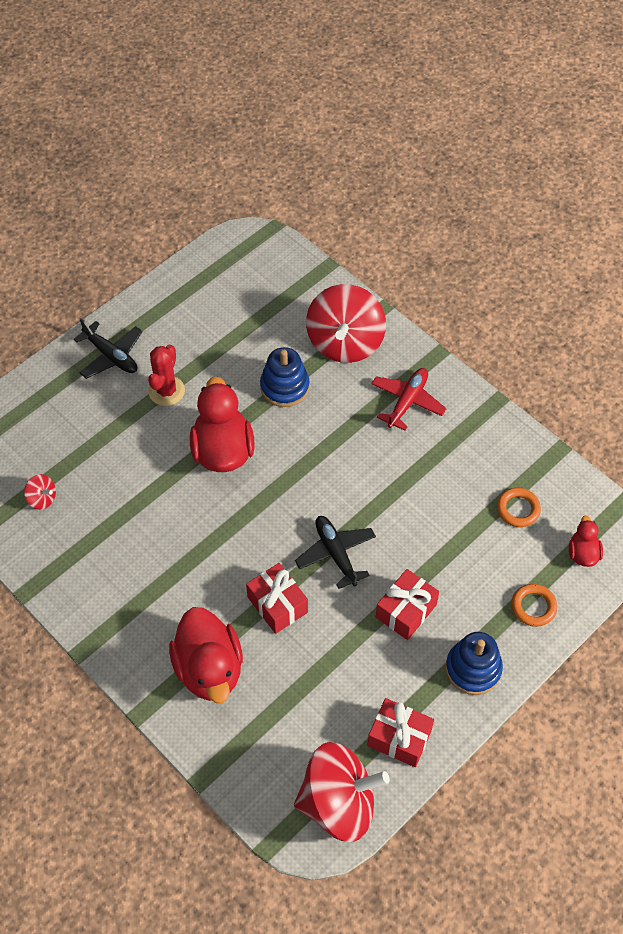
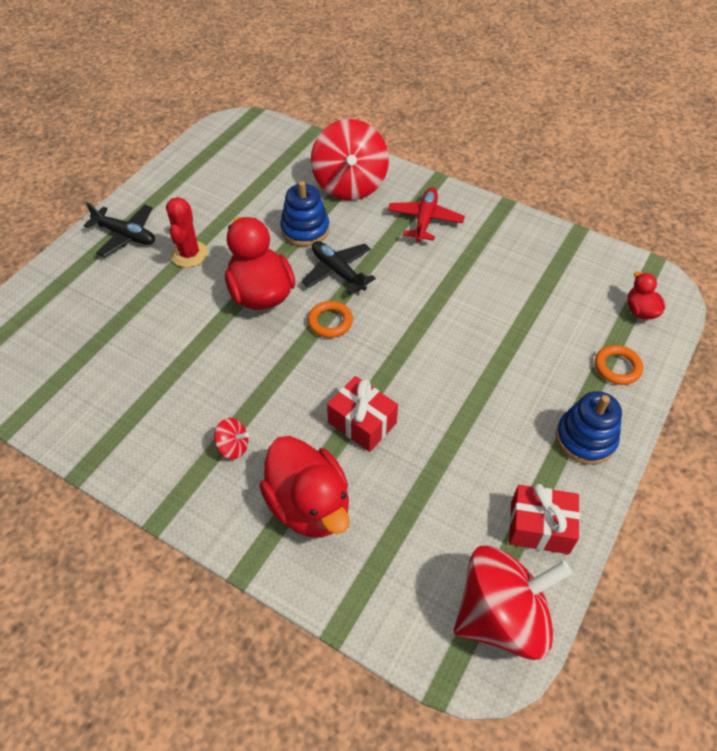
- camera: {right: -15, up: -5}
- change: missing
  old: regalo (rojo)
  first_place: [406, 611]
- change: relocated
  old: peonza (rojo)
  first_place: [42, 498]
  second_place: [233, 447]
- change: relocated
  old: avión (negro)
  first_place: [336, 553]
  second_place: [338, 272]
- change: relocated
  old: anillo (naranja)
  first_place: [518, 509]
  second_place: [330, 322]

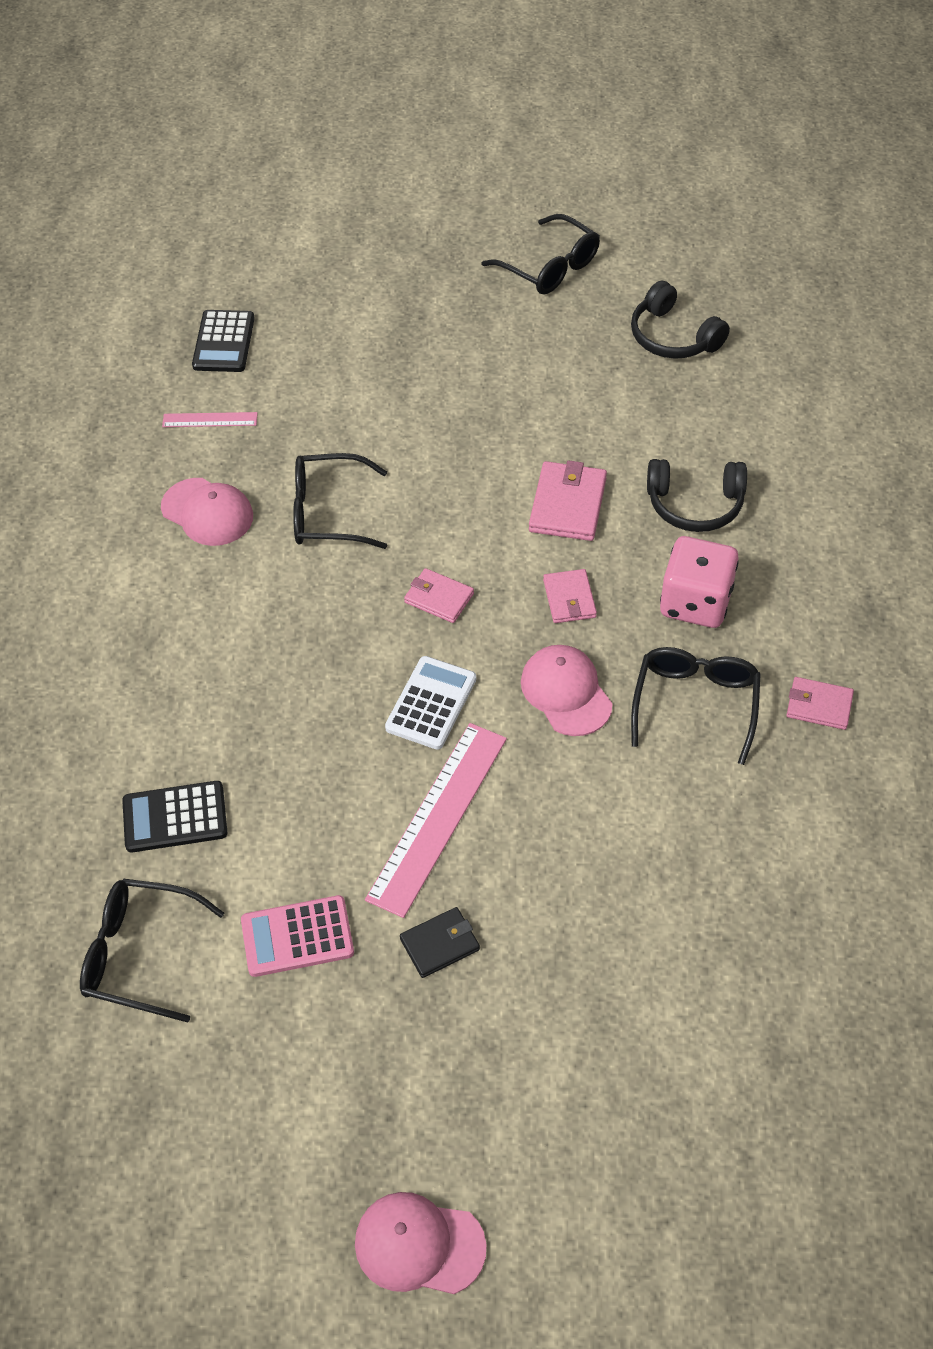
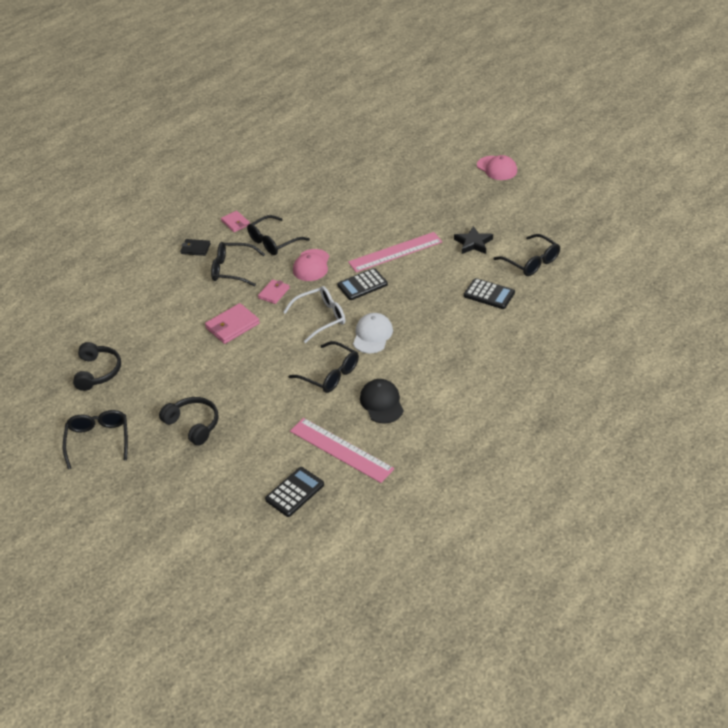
- camera: {right: -140, up: -10}
- change: appeared
  new: gorra (blanco)
  second_place: [372, 335]
- change: relocated
  old: cartera (negro)
  first_place: [439, 944]
  second_place: [195, 249]
- change: relocated
  old: auriculares (negro)
  first_place: [695, 504]
  second_place: [193, 425]
- change: exchanged
  old: calculadora (rosa)
  new: estrella (negro)
  first_place: [297, 937]
  second_place: [473, 243]
- change: exchanged
  old: cartera (rosa)
  new: gafas (blanco)
  first_place: [439, 598]
  second_place: [321, 318]
- change: exchanged
  old: dado (rosa)
  new: gafas (negro)
  first_place: [695, 602]
  second_place: [232, 269]
- change: colour
  old: gorra (rosa)
  new: gorra (negro)
  first_place: [207, 512]
  second_place: [381, 403]
- change: colour
  old: calculadora (blanco)
  new: calculadora (negro)
  first_place: [431, 703]
  second_place: [362, 285]
- change: size
  old: regla (rosa)
  first_place: [210, 420]
  second_place: [341, 450]
  factor: 2.03

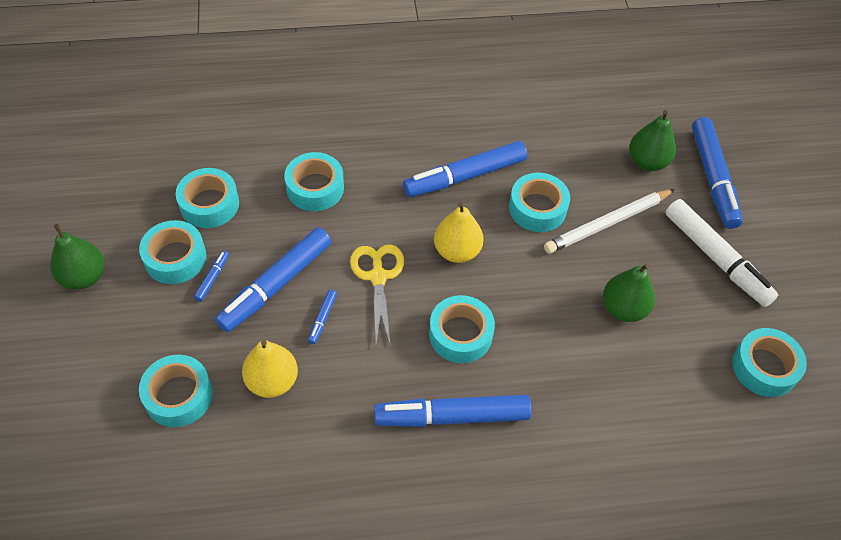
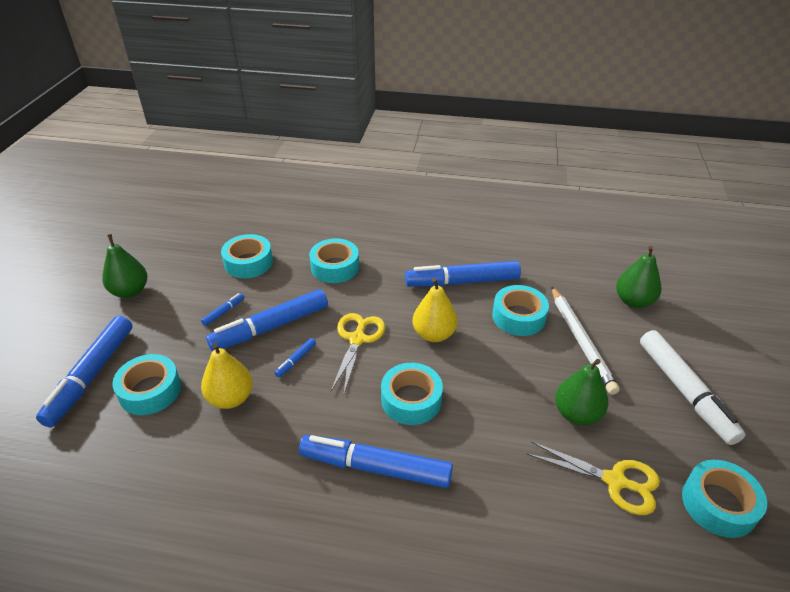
- camera: {right: 20, up: -15}
- change: missing
  old: cinta adhesiva (turquesa)
  first_place: [175, 258]
- change: appeared
  new: tijeras (amarillo)
  second_place: [615, 481]
- change: relocated
  old: rotulador (azul)
  first_place: [713, 178]
  second_place: [91, 375]
- change: spun
  old: lápiz (blanco)
  first_place: [607, 223]
  second_place: [581, 341]
  degrees: -90

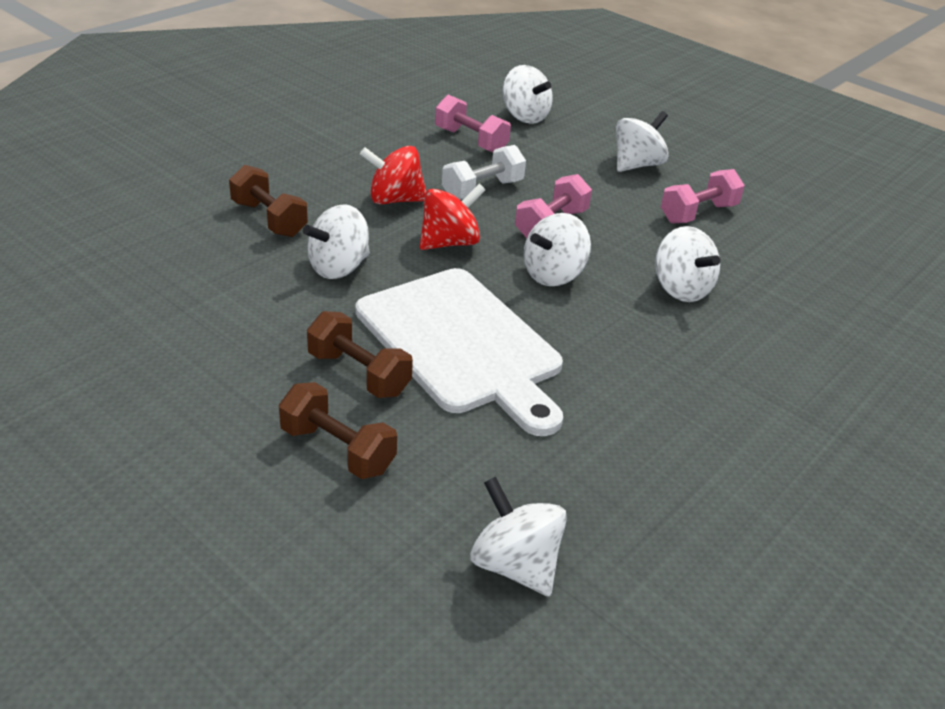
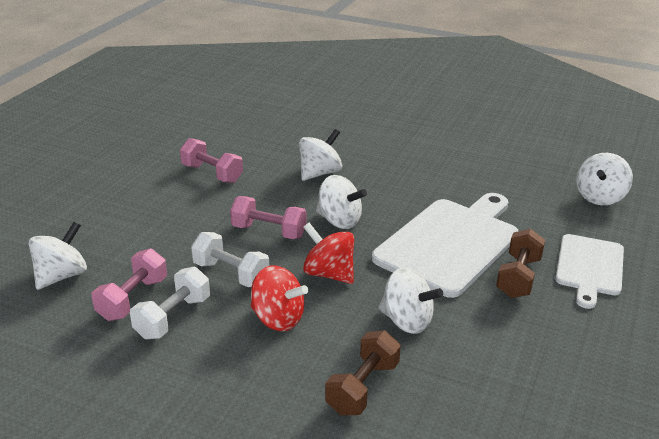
- camera: {right: -105, up: -5}
- change: missing
  old: peonza (blanco)
  first_place: [637, 165]
- change: appeared
  new: mancuerna (blanco)
  second_place: [173, 317]
- change: exchanged
  old: mancuerna (marrón)
  new: tabla de cortar (blanco)
  first_place: [337, 450]
  second_place: [589, 267]
- change: spun
  old: peonza (rojo)
  first_place: [394, 200]
  second_place: [278, 319]
  degrees: -45

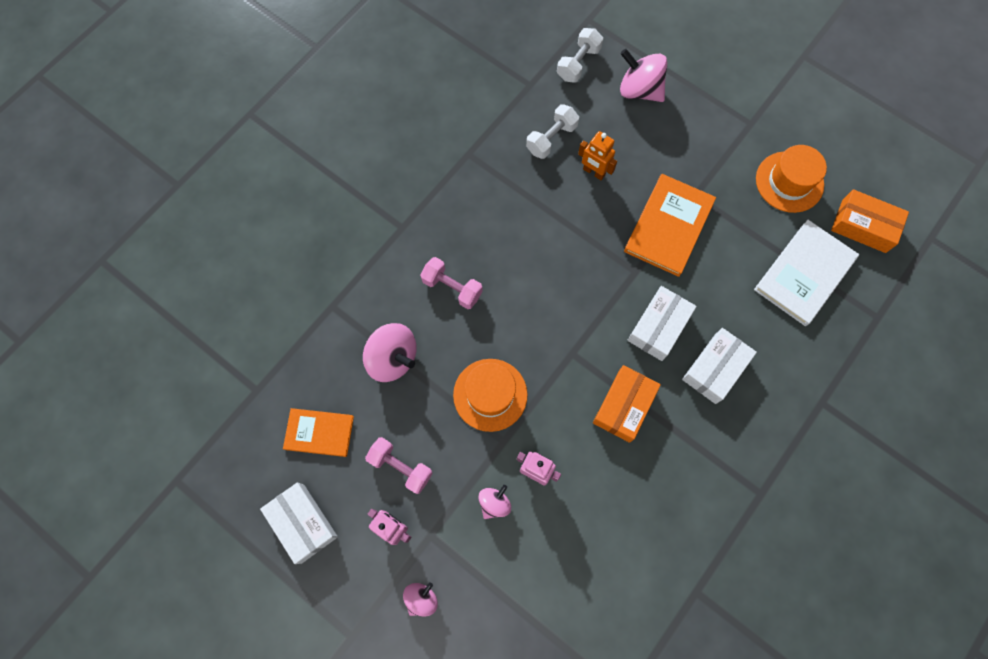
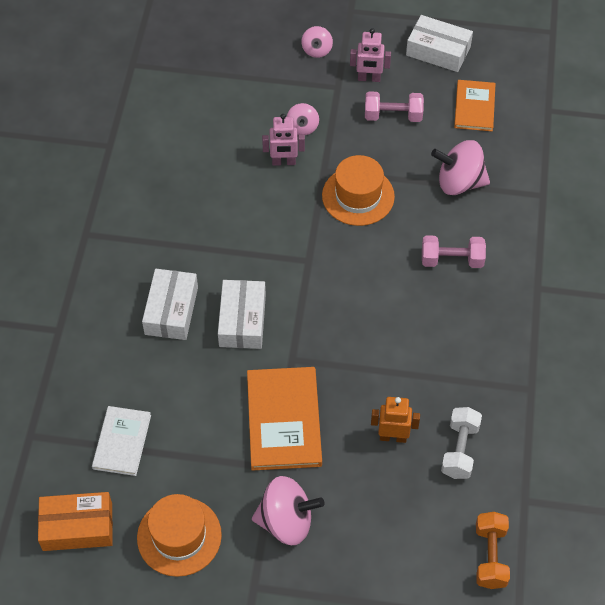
- camera: {right: 150, up: -15}
- change: missing
  old: caja (naranja)
  first_place: [624, 406]
- change: relocated
  old: peonza (rosa)
  first_place: [639, 90]
  second_place: [286, 521]
- change: colour
  old: mancuerna (blanco)
  new: mancuerna (naranja)
  first_place: [578, 63]
  second_place: [490, 556]
- change: spun
  old: libro (naranja)
  first_place: [319, 433]
  second_place: [474, 107]
  degrees: -60
- change: size
  old: libro (blanco)
  first_place: [804, 274]
  second_place: [122, 442]
  factor: 0.63

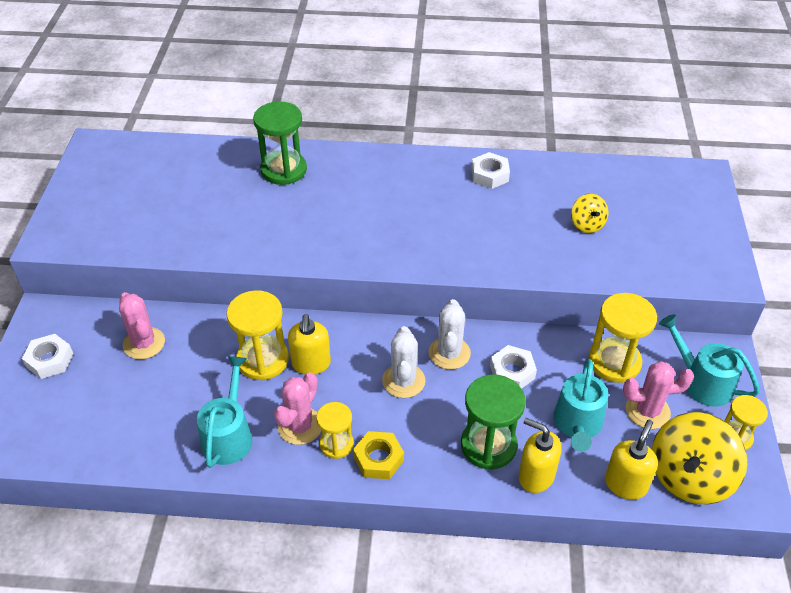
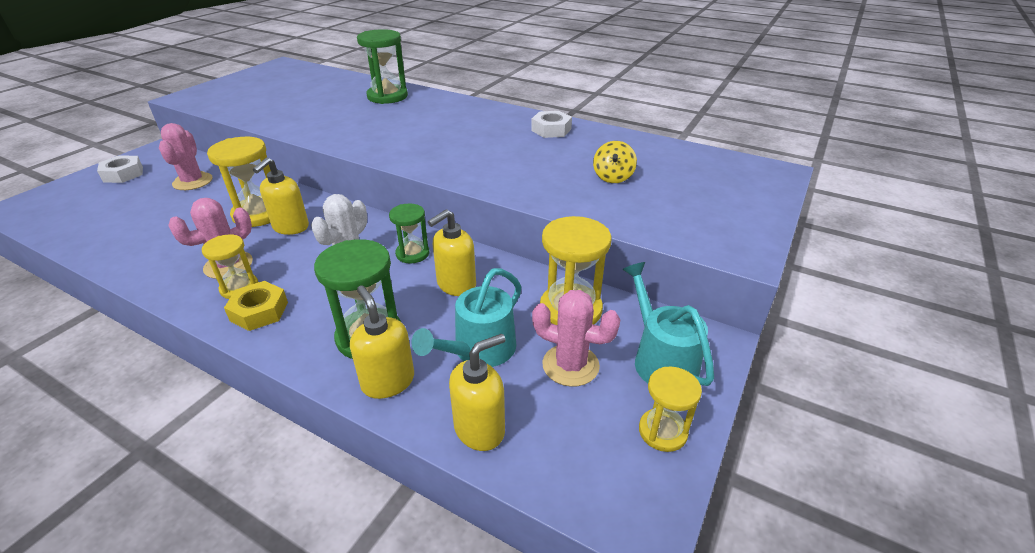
- camera: {right: 25, up: -10}
- change: missing
  old: regadera (turquesa)
  first_place: [229, 435]
- change: missing
  old: peonza (amarillo)
  first_place: [689, 477]
- change: exchanged
  old: cactus (blanco)
  new: reloj de arena (verde)
  first_place: [449, 353]
  second_place: [412, 254]
- change: exchanged
  old: tuerca (blanco)
  new: dispensador de jabón (amarillo)
  first_place: [512, 372]
  second_place: [456, 285]

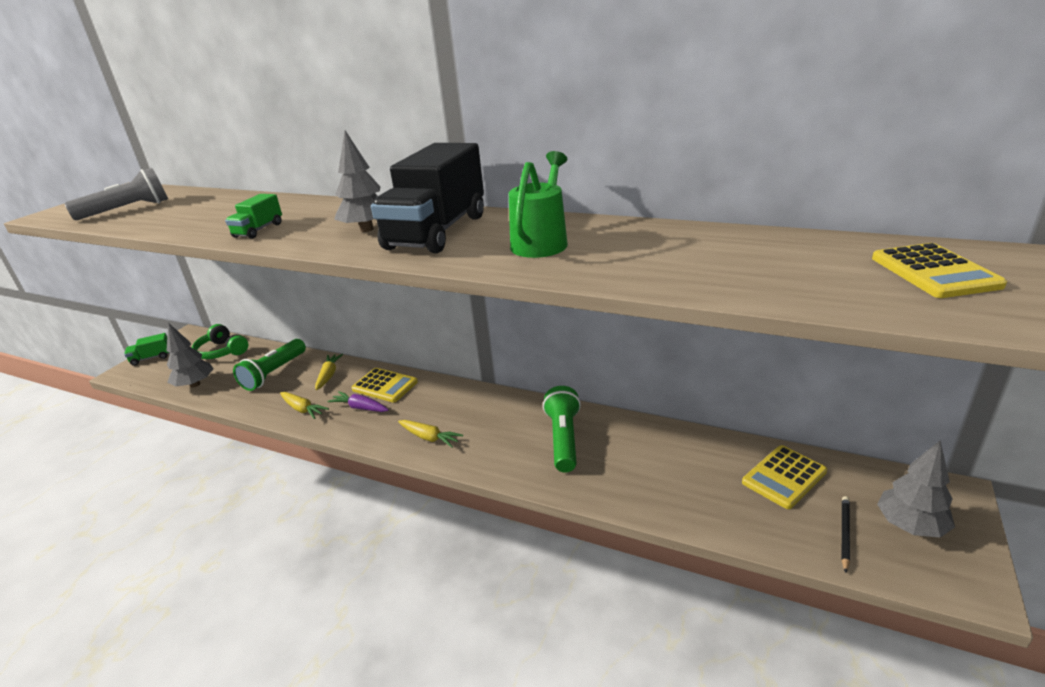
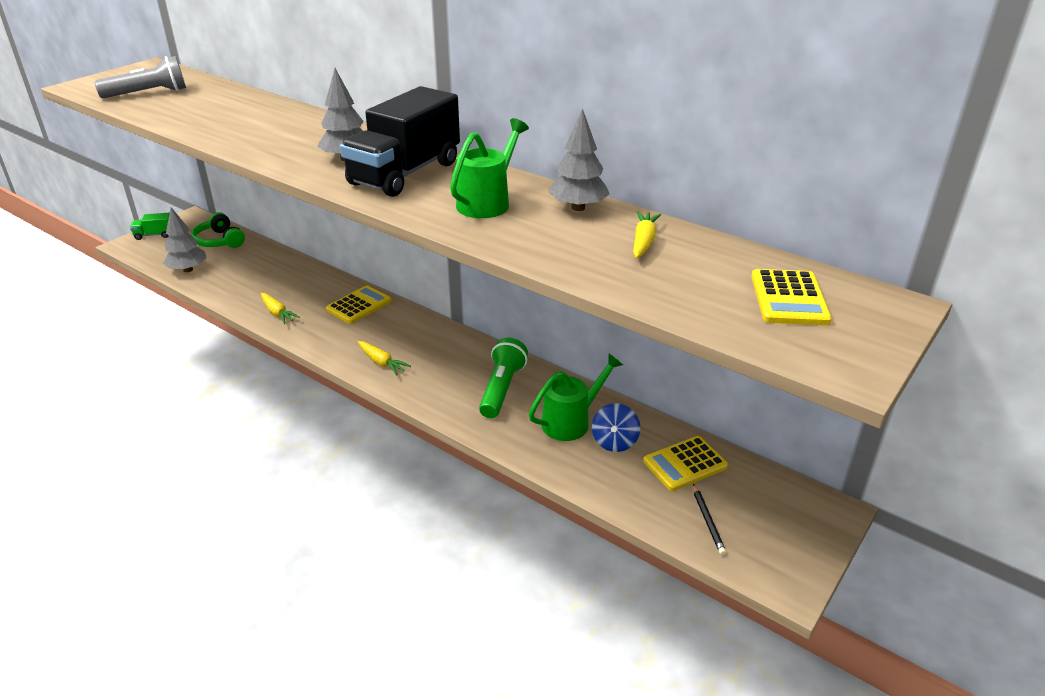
- camera: {right: 10, up: 5}
- change: missing
  old: camión (verde)
  first_place: [258, 230]
- change: missing
  old: lámpara de mano (verde)
  first_place: [274, 373]
- change: missing
  old: zanahoria (morado)
  first_place: [360, 408]
- change: appeared
  new: regadera (verde)
  second_place: [571, 421]
- change: appeared
  new: peonza (azul)
  second_place: [614, 442]
- change: relocated
  old: zanahoria (amarillo)
  first_place: [329, 375]
  second_place: [643, 242]
- change: relocated
  old: árbol (gris)
  first_place: [910, 525]
  second_place: [578, 208]
- change: spun
  old: calculadora (amarillo)
  first_place: [385, 386]
  second_place: [359, 305]
  degrees: -90
- change: spun
  old: lápiz (negro)
  first_place: [844, 534]
  second_place: [707, 521]
  degrees: 135

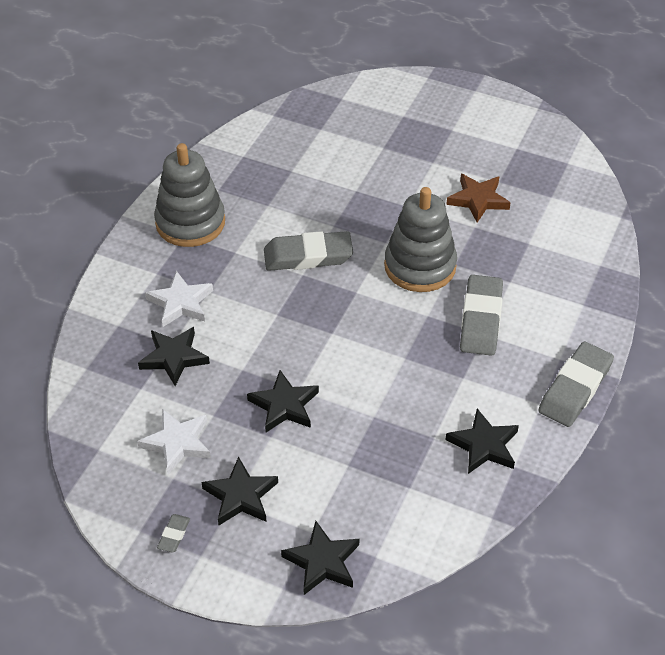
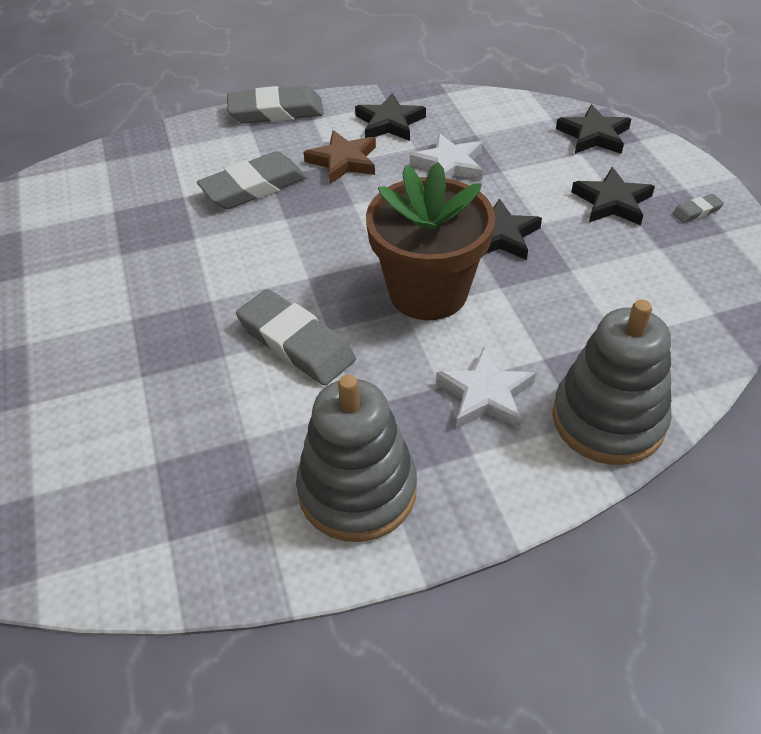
- camera: {right: -130, up: 0}
- change: missing
  old: estrella (negro)
  first_place: [174, 357]
- change: appeared
  new: maceta (marrón)
  second_place: [428, 292]
- change: relocated
  old: estrella (blanco)
  first_place: [177, 443]
  second_place: [449, 165]
- change: relocated
  old: juguete apilable (gris)
  first_place: [420, 266]
  second_place: [608, 419]
- change: relocated
  old: estrella (marrón)
  first_place: [478, 200]
  second_place: [343, 161]

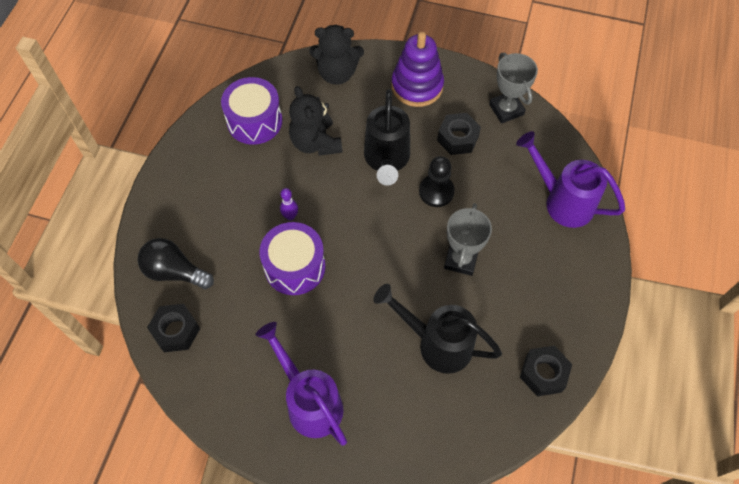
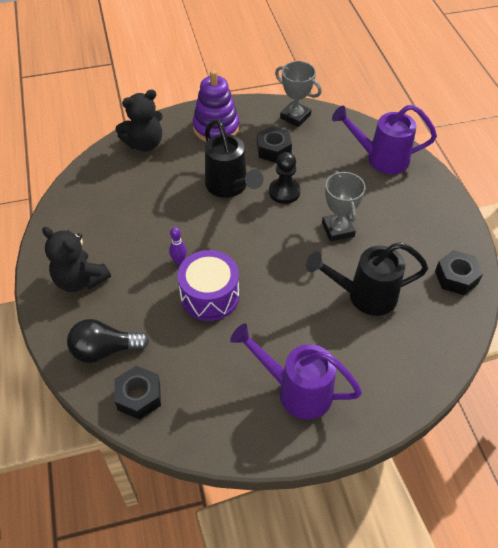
- camera: {right: -30, up: -10}
- change: missing
  old: tambor (morado)
  first_place: [254, 121]
- change: relocated
  old: osito (negro)
  first_place: [315, 143]
  second_place: [80, 280]

